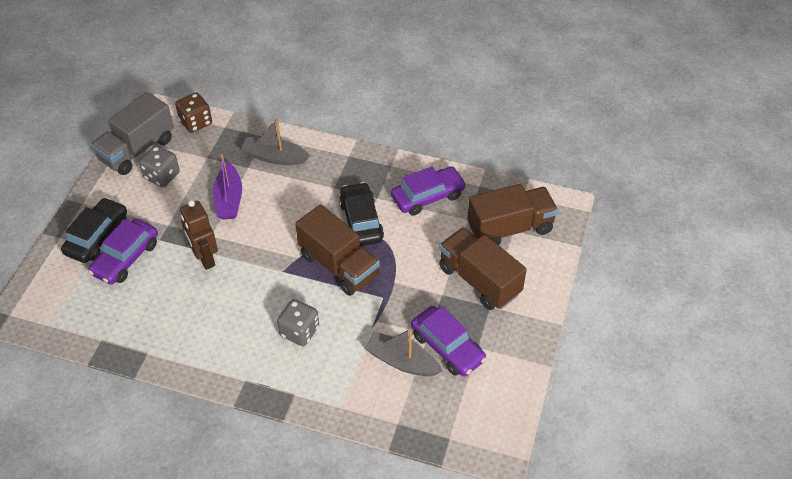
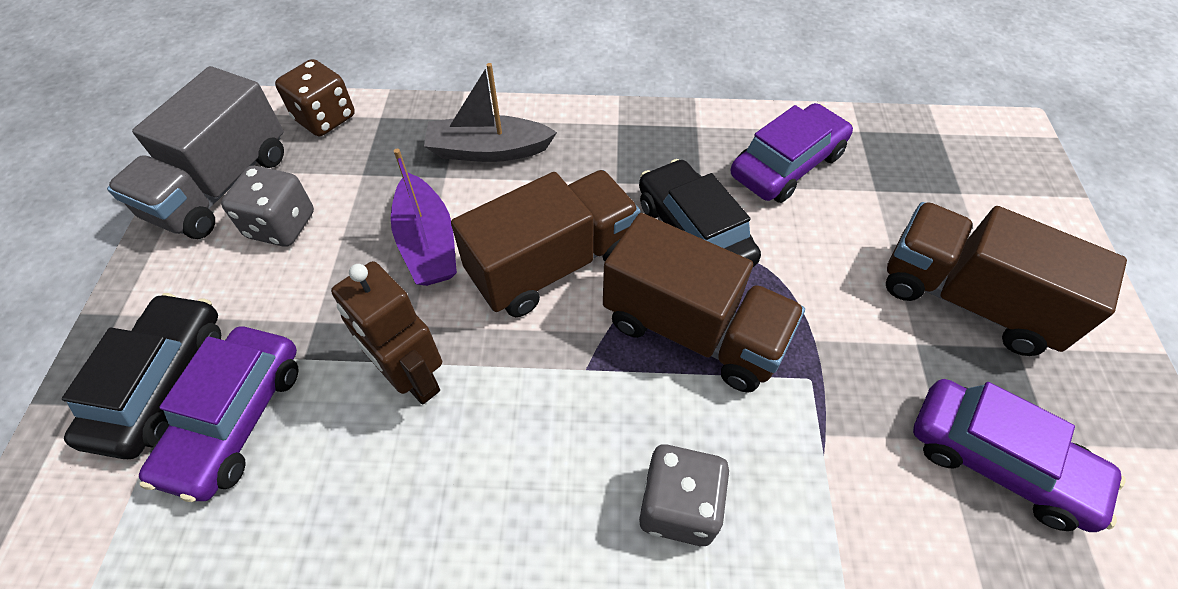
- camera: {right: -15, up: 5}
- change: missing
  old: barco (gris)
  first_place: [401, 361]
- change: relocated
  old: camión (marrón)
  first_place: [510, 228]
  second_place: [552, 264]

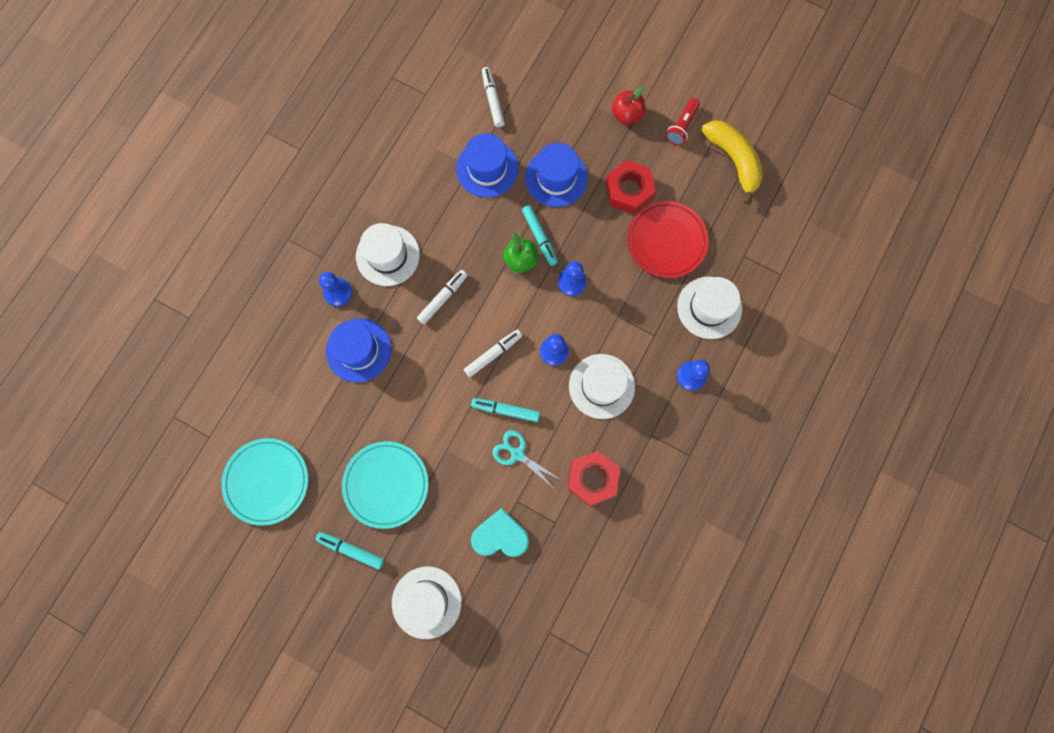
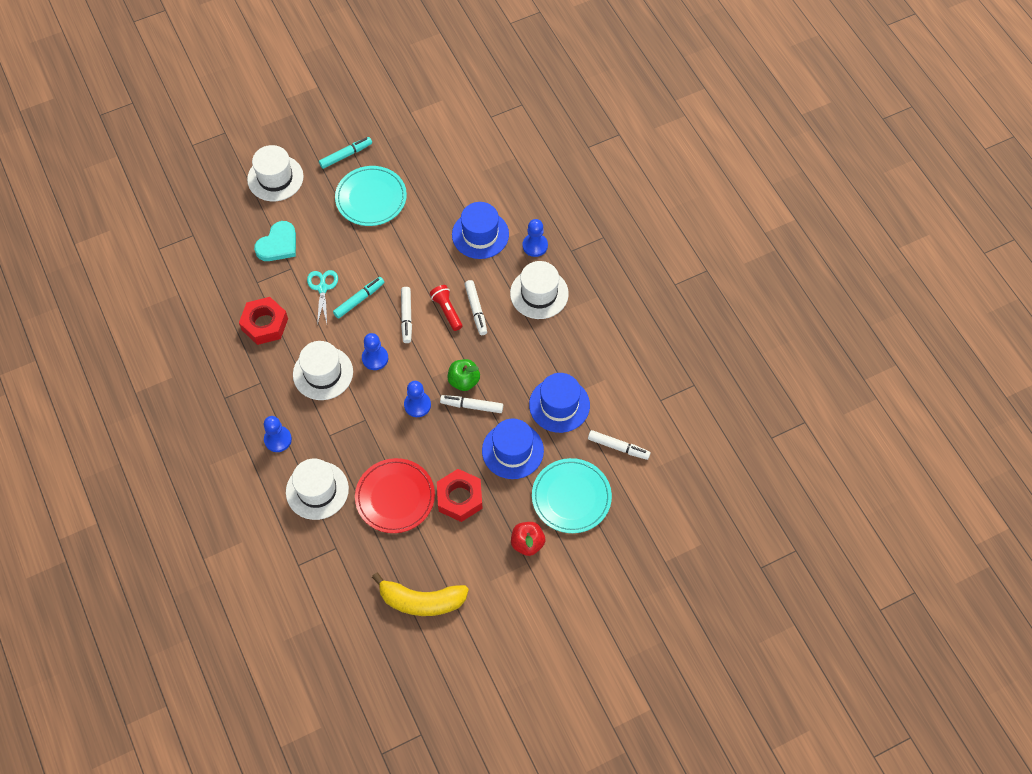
- camera: {right: 125, up: -15}
- change: relocated
  old: plato (turquesa)
  first_place: [266, 481]
  second_place: [571, 497]
- change: relocated
  old: lámpara de mano (rojo)
  first_place: [682, 127]
  second_place: [447, 311]
- change: colour
  old: rotulador (turquesa)
  new: rotulador (blanco)
  first_place: [539, 237]
  second_place: [472, 406]
- change: spun
  old: tijeras (turquesa)
  first_place: [517, 454]
  second_place: [322, 288]
  degrees: -75

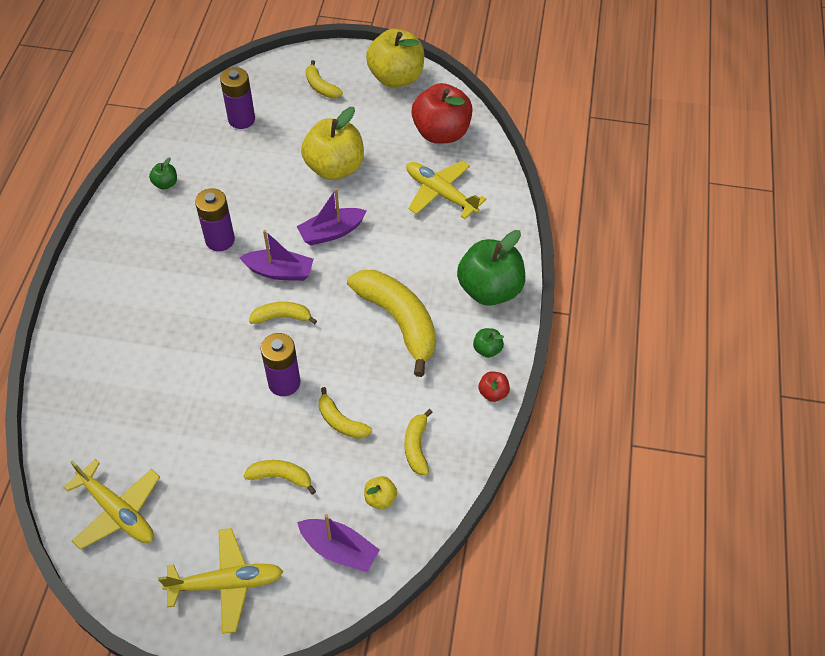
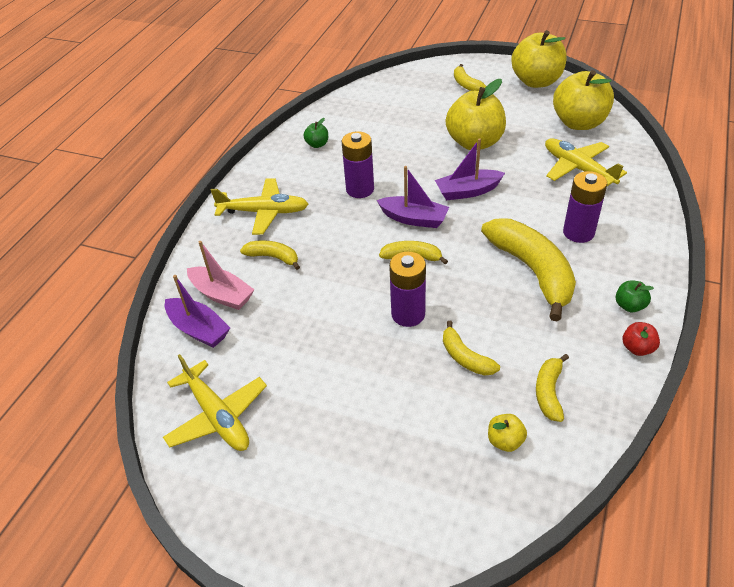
- camera: {right: 15, up: -10}
- change: missing
  old: manzana (verde)
  first_place: [489, 289]
- change: appeared
  new: barco (rosa)
  second_place: [222, 295]
- change: relocated
  old: avión (amarillo)
  first_place: [226, 583]
  second_place: [263, 212]
- change: relocated
  old: pila (morado)
  first_place: [241, 119]
  second_place: [578, 232]
- change: relocated
  old: plátano (amarillo)
  first_place: [281, 477]
  second_place: [273, 257]
- change: relocated
  old: barco (morado)
  first_place: [339, 549]
  second_place: [198, 329]
- change: colour
  old: manzana (rojo)
  new: manzana (amarillo)
  first_place: [441, 133]
  second_place: [579, 123]

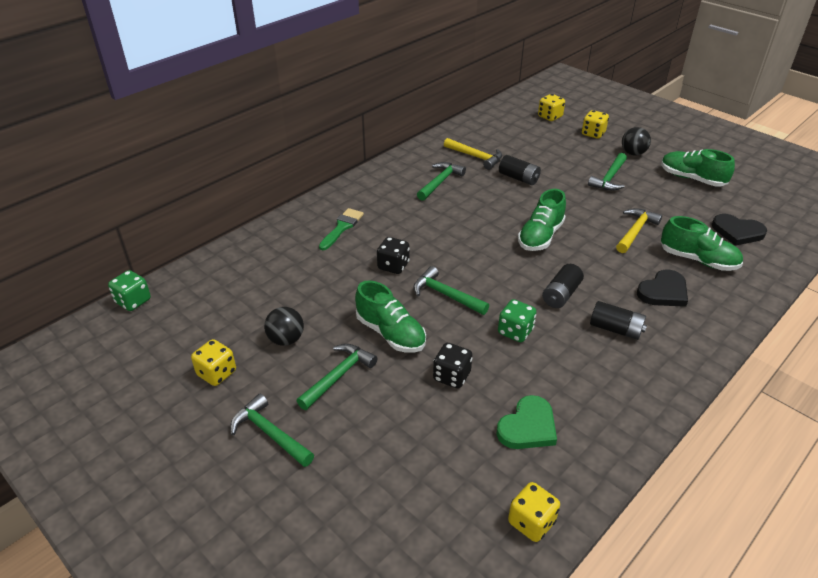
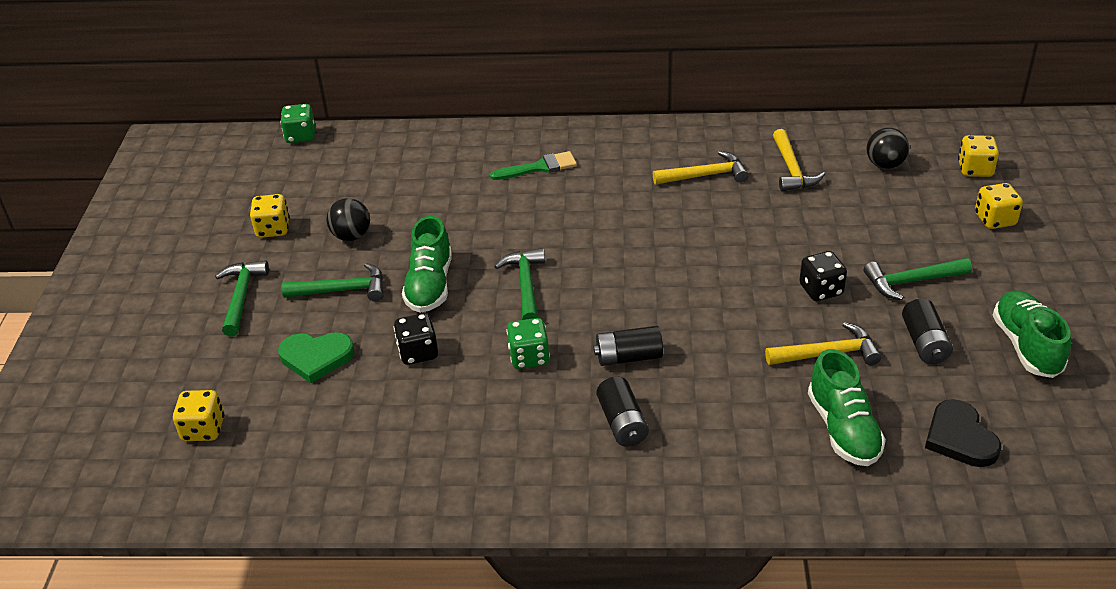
- camera: {right: 50, up: 0}
- change: missing
  old: zapato (verde)
  first_place: [540, 236]
- change: missing
  old: corazón (negro)
  first_place: [663, 292]
- change: relocated
  old: dado (negro)
  first_place: [393, 266]
  second_place: [821, 290]
- change: relocated
  old: corazón (verde)
  first_place: [528, 427]
  second_place: [316, 357]
- change: relocated
  old: pila (negro)
  first_place: [518, 178]
  second_place: [924, 343]
- change: relocated
  old: dado (amarillo)
  first_place: [531, 522]
  second_place: [203, 429]
- change: relocated
  old: pelota (negro)
  first_place: [633, 153]
  second_place: [885, 165]
- change: colour
  old: martillo (verde)
  new: martillo (amarillo)
  first_place: [440, 182]
  second_place: [705, 175]

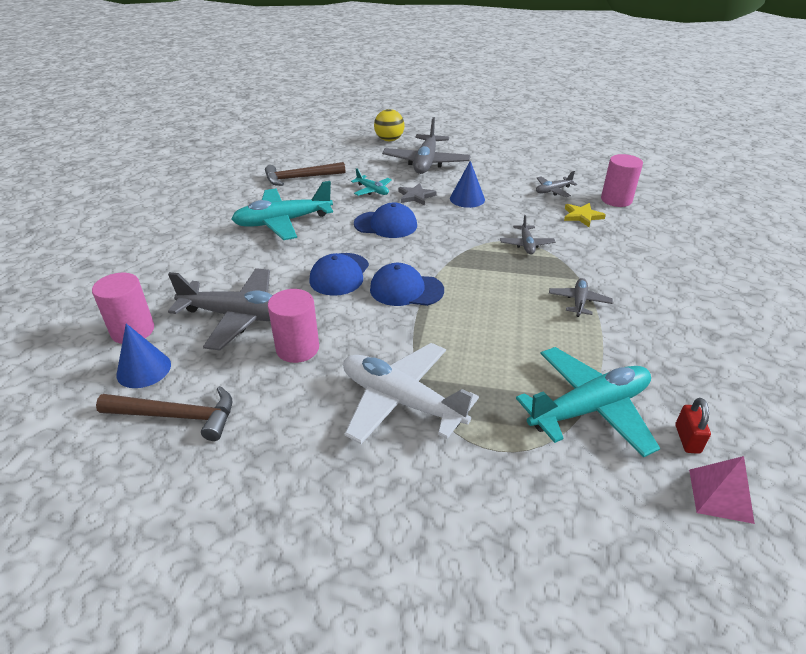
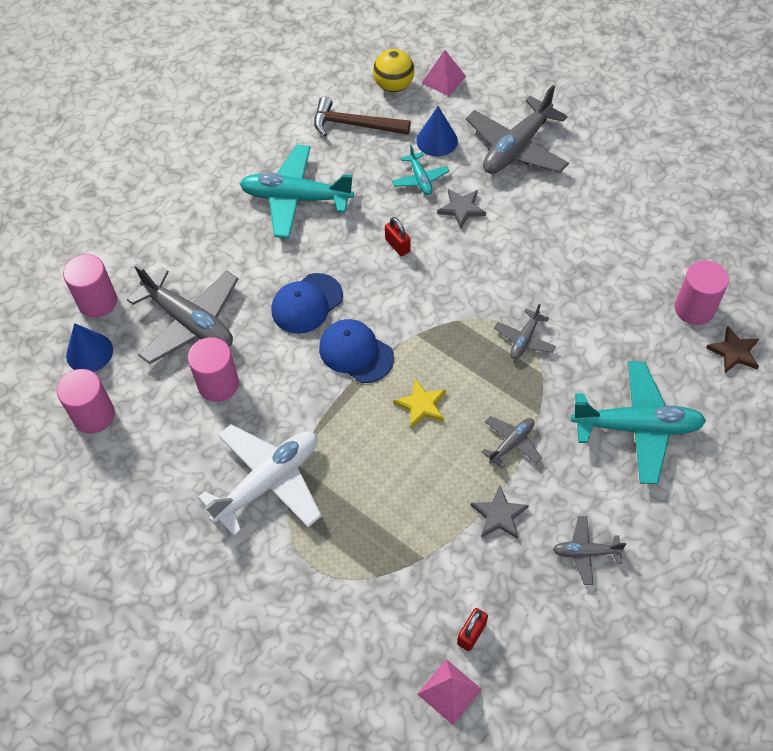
- camera: {right: 30, up: 20}
- change: appeared
  new: pirámide (rosa)
  second_place: [443, 79]
- change: appeared
  new: estrella (gris)
  second_place: [499, 515]
- change: appeared
  new: estrella (marrón)
  second_place: [734, 352]
- change: relocated
  old: pelota (amarillo)
  first_place: [389, 140]
  second_place: [394, 86]
- change: relocated
  old: cono (azul)
  first_place: [467, 199]
  second_place: [437, 140]
- change: relocated
  old: avión (turquesa)
  first_place: [589, 409]
  second_place: [636, 427]
- change: relocated
  old: avión (gris)
  first_place: [553, 191]
  second_place: [585, 552]
- change: relocated
  old: estrella (amarillo)
  first_place: [582, 216]
  second_place: [421, 405]
- change: exchanged
  old: martillo (marrón)
  new: cilindro (rosa)
  first_place: [177, 416]
  second_place: [94, 415]
- change: exchanged
  old: gorra (azul)
  new: candado (rojo)
  first_place: [386, 225]
  second_place: [397, 245]
- change: spun
  old: avión (blanco)
  first_place: [401, 401]
  second_place: [268, 482]
  degrees: 75

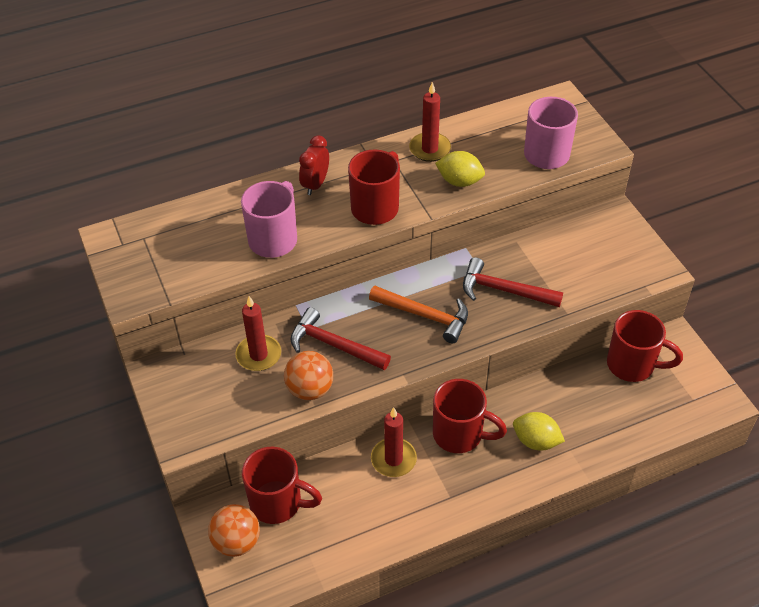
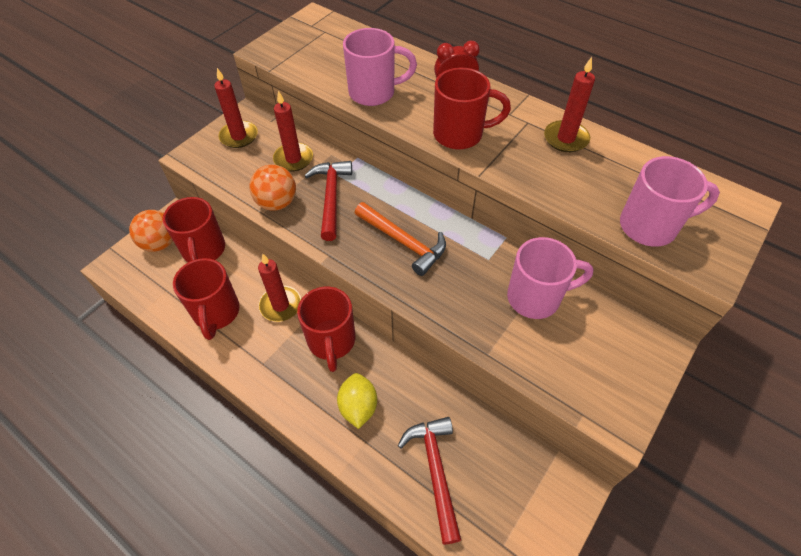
- camera: {right: 60, up: 5}
- change: missing
  old: limón (amarillo)
  first_place: [459, 181]
- change: appeared
  new: vela (rojo)
  second_place: [239, 136]
- change: appeared
  new: taza (rosa)
  second_place: [536, 297]
- change: relocated
  old: martillo (rojo)
  first_place: [504, 290]
  second_place: [435, 471]
- change: relocated
  old: taza (rojo)
  first_place: [632, 365]
  second_place: [216, 313]
- change: spun
  old: martillo (naranja)
  first_place: [425, 316]
  second_place: [403, 242]
  degrees: -45

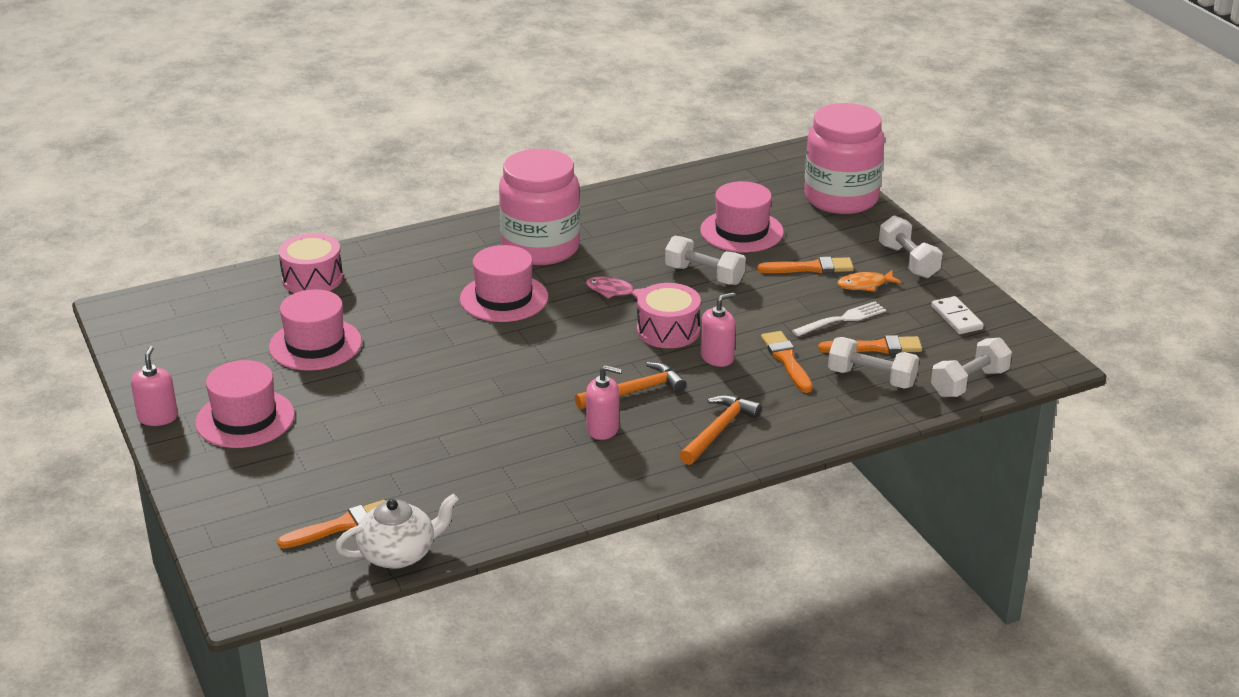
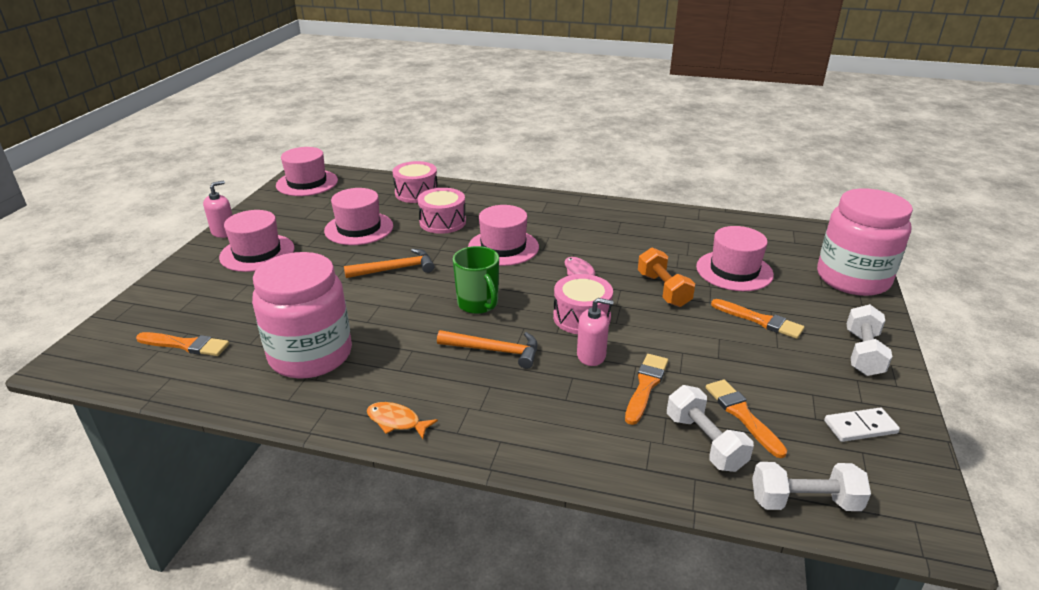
- camera: {right: 40, up: 0}
- change: missing
  old: tetera (blanco)
  first_place: [399, 554]
- change: missing
  old: dispensador de jabón (rosa)
  first_place: [603, 429]
- change: missing
  old: tenedor (blanco)
  first_place: [842, 319]
- change: appeared
  new: sombrero (rosa)
  second_place: [307, 183]
- change: appeared
  new: tambor (rosa)
  second_place: [442, 222]
- change: appeared
  new: taza (verde)
  second_place: [478, 304]
- change: relocated
  old: tarro (rosa)
  first_place: [540, 248]
  second_place: [310, 355]
- change: relocated
  old: martillo (naranja)
  first_place: [719, 430]
  second_place: [395, 269]
- change: relocated
  old: pez (naranja)
  first_place: [865, 285]
  second_place: [396, 421]
- change: colour
  old: mancuerna (blanco)
  new: mancuerna (naranja)
  first_place: [704, 275]
  second_place: [663, 290]
- change: spun
  old: pincel (naranja)
  first_place: [875, 347]
  second_place: [742, 415]
  degrees: -150
- change: spun
  old: ficha de dominó (blanco)
  first_place: [956, 318]
  second_place: [860, 427]
  degrees: 60

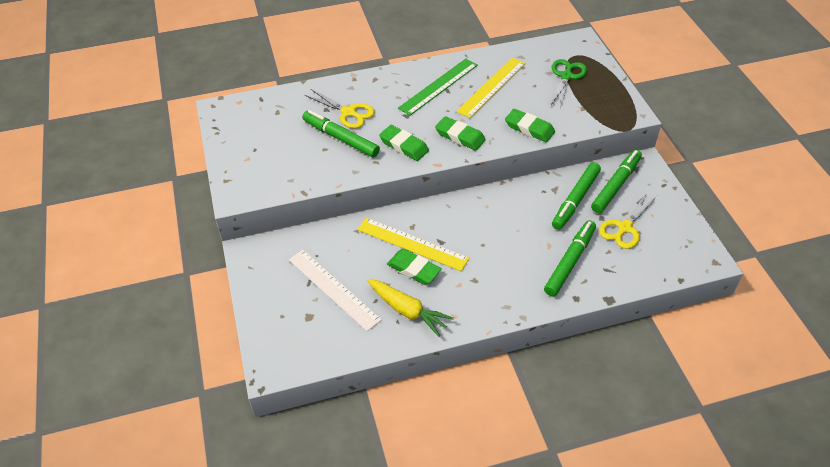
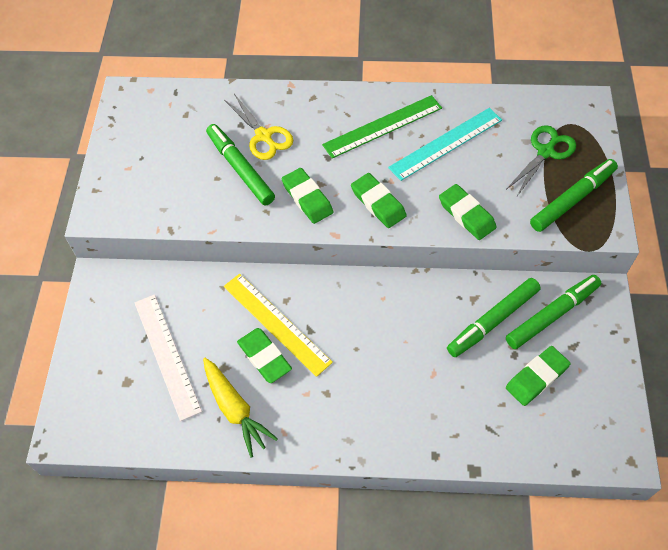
- camera: {right: 20, up: 10}
- change: relocated
  old: rotulador (verde)
  first_place: [570, 262]
  second_place: [572, 199]
- change: exchanged
  old: tijeras (amarillo)
  new: goma de borrar (verde)
  first_place: [624, 228]
  second_place: [536, 377]
- change: colour
  old: regla (amarillo)
  new: regla (turquesa)
  first_place: [491, 87]
  second_place: [446, 143]

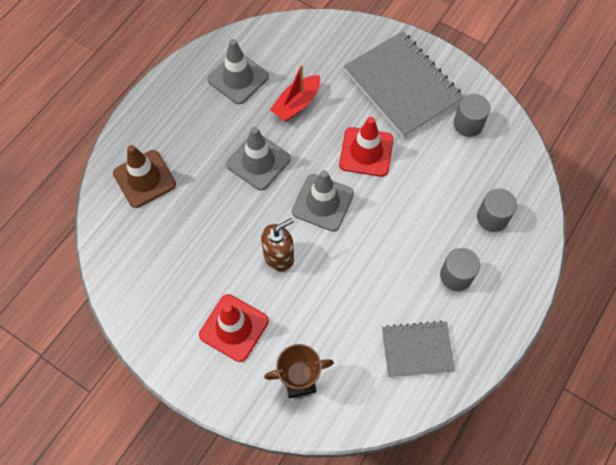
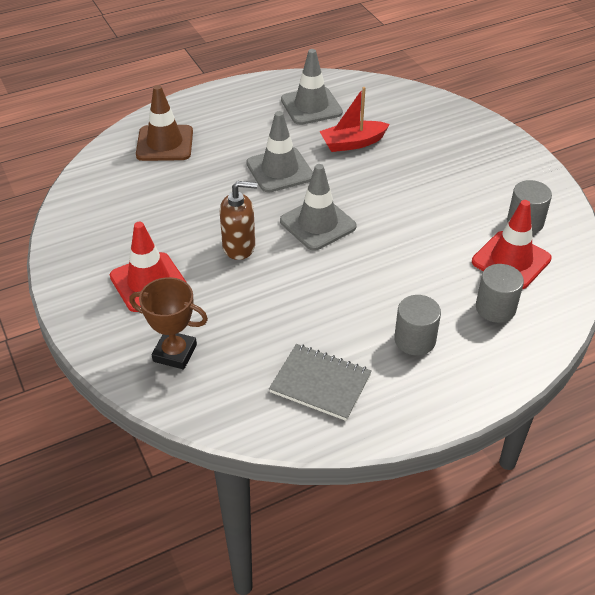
- camera: {right: 30, up: -20}
- change: missing
  old: cuaderno (gris)
  first_place: [402, 86]
- change: relocated
  old: cono de tráfico (rojo)
  first_place: [366, 152]
  second_place: [511, 260]

